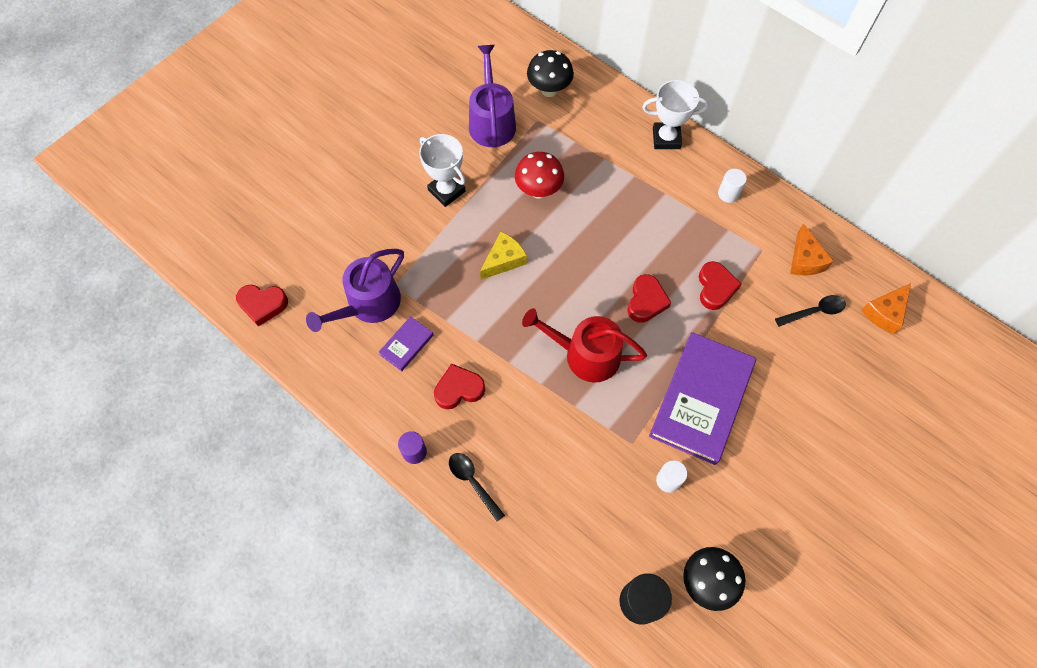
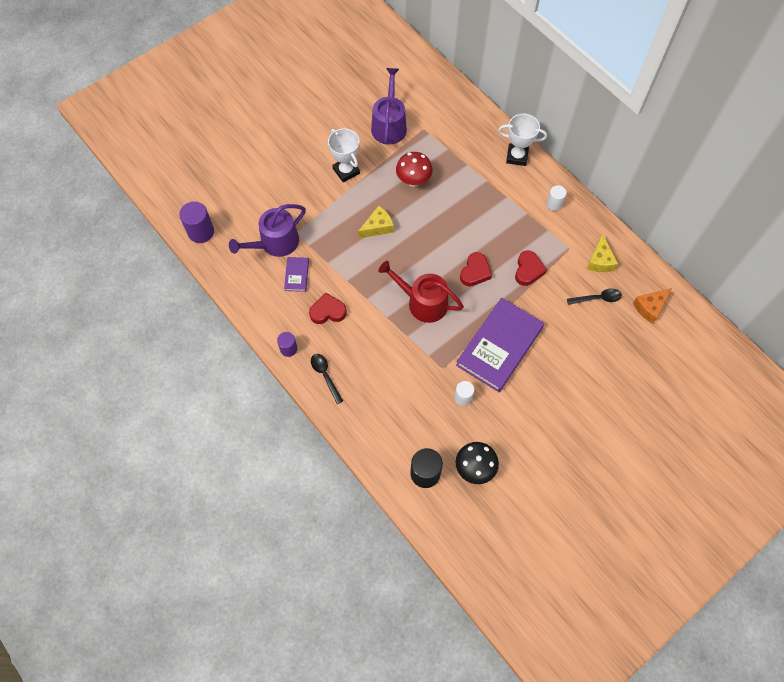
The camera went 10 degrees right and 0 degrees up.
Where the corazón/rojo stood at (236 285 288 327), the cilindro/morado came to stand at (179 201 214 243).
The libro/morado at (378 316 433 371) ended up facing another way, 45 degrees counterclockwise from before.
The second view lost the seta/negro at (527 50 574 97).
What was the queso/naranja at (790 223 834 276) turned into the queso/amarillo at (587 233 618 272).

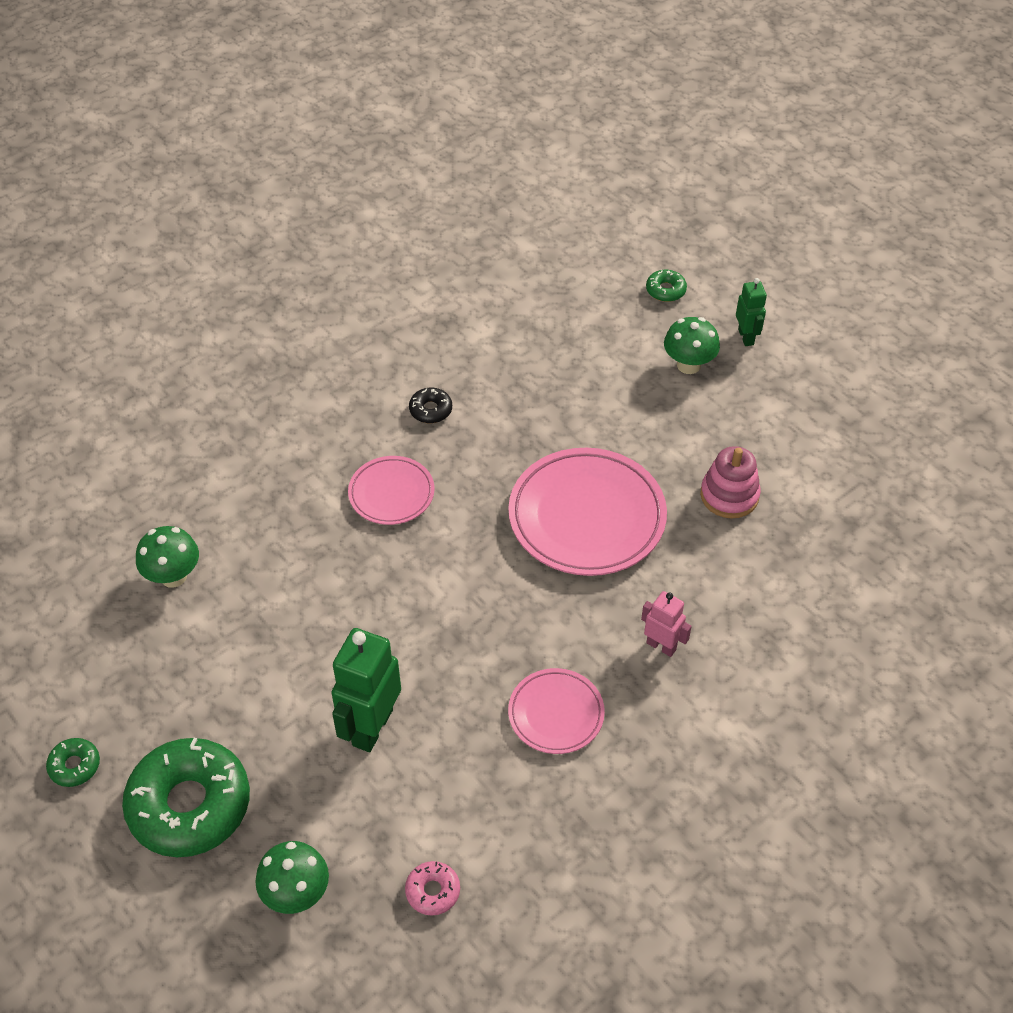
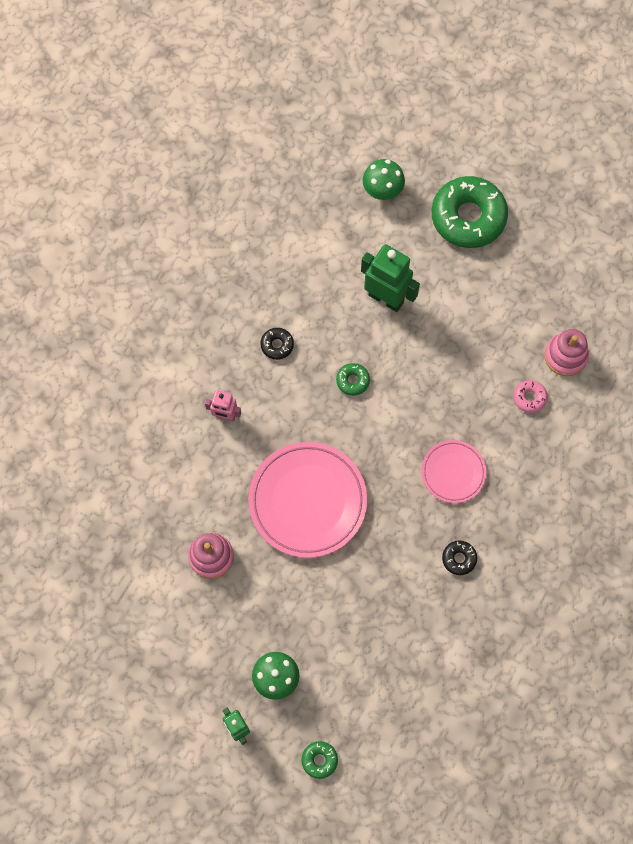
The camera went 160 degrees right and 20 degrees up.
The rosquilla/verde ended up elsewhere, having gone from (46 738 100 787) to (336 363 370 396).
Where the seta/verde stood at (136 526 199 588), the juguete apilable/rosa came to stand at (544 329 589 376).
The robot/verde at (331 628 401 752) ended up facing another way, 60 degrees counterclockwise from before.
The rosquilla/rosa ended up elsewhere, having gone from (405 861 460 915) to (514 380 548 413).
Where the plato/rosa stood at (508 668 605 754), the rosquilla/negro came to stand at (260 328 294 360).

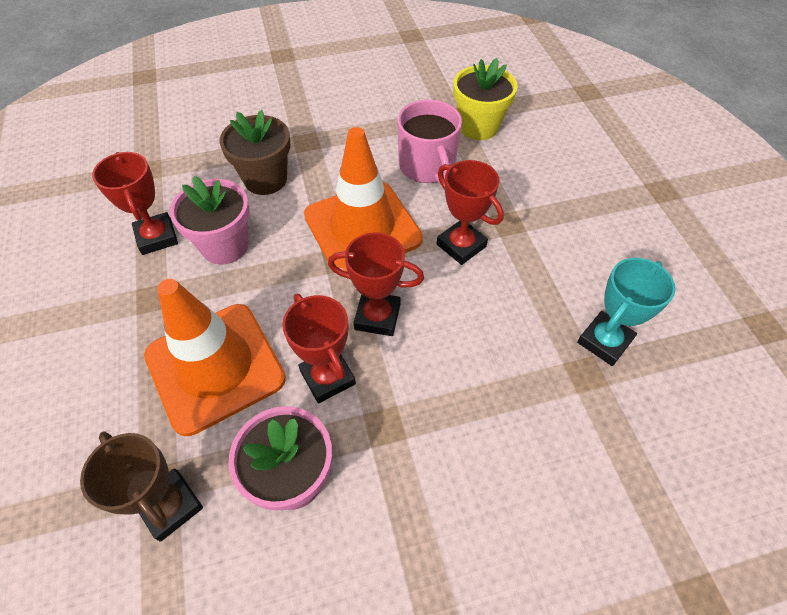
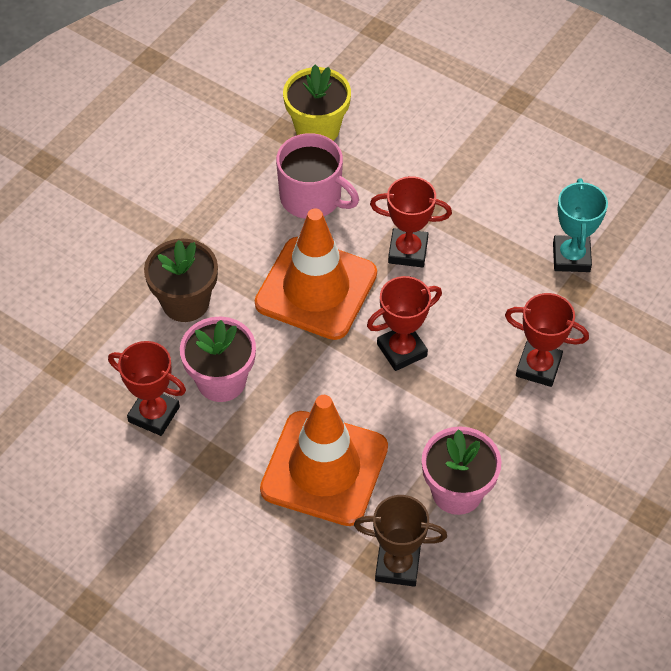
The camera went 40 degrees left and 0 degrees up.
The trofeo/rojo ended up elsewhere, having gone from (282 294 356 403) to (505 293 589 387).

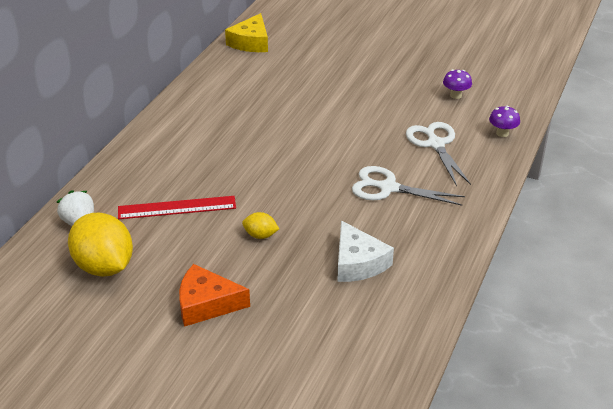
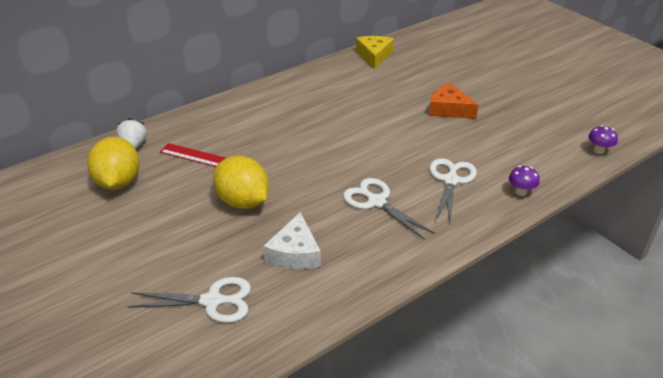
The camera went 30 degrees right and 0 degrees up.
The queso/naranja ended up elsewhere, having gone from (179 264 250 327) to (429 83 478 119).
The queso/amarillo at (225 13 268 52) ended up facing another way, 135 degrees clockwise from before.
The size of the limón/amarillo at (242 212 279 239) changed by a factor of 2.17.
The seta/morado ended up elsewhere, having gone from (443 69 472 99) to (588 125 618 154).
The second view gained the tijeras/blanco at (128 277 251 323).

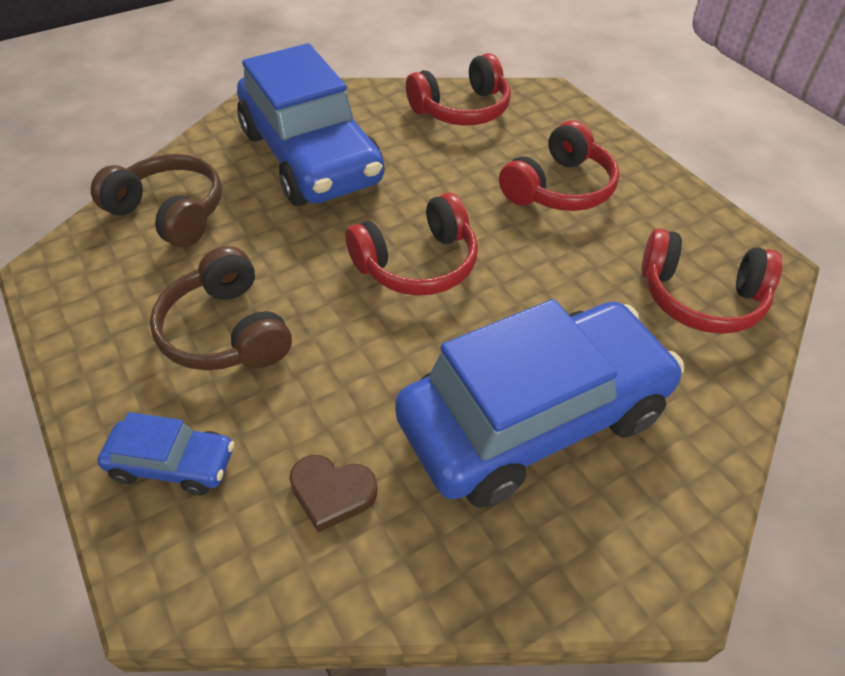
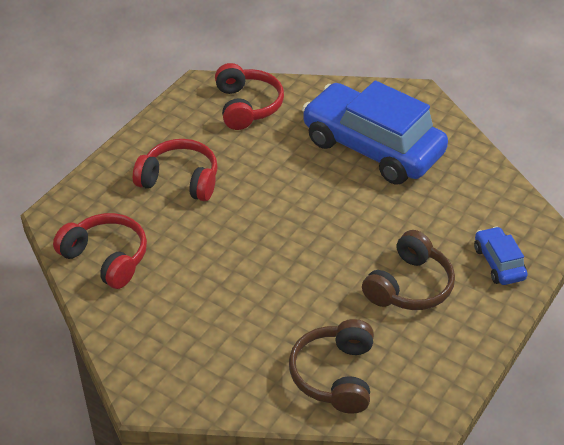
The camera went 115 degrees left and 5 degrees down.
The second view lost the coche/azul at (237 43 384 206).
The second view lost the corazón/marrón at (289 455 378 533).
The second view lost the auriculares/rojo at (345 193 478 296).

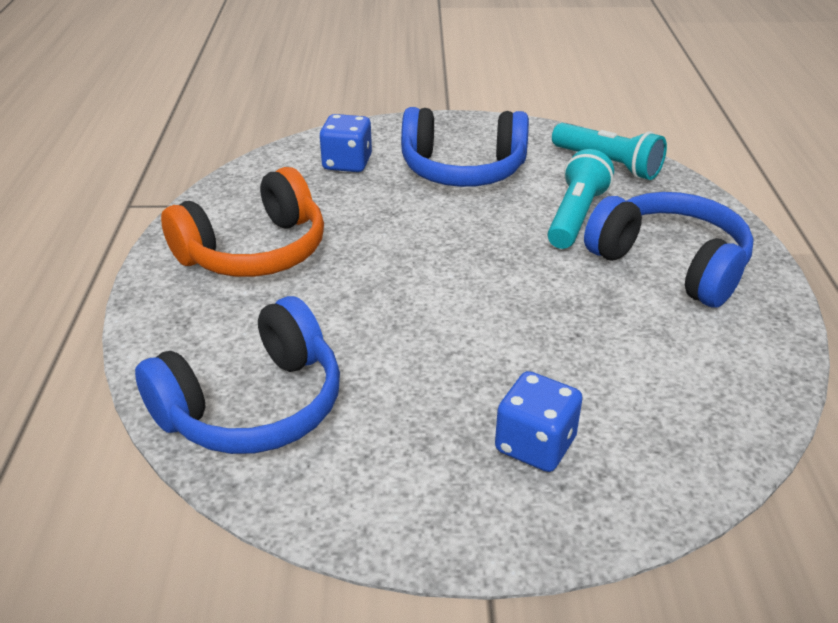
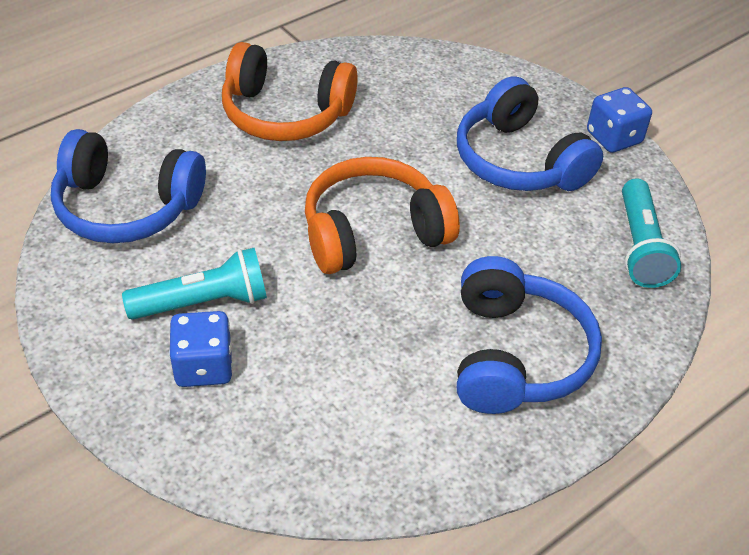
The camera went 50 degrees right and 10 degrees up.
The dado/azul ended up elsewhere, having gone from (319 114 372 172) to (587 87 652 153).
The lámpara de mano/turquesa ended up elsewhere, having gone from (548 149 614 249) to (122 248 267 320).
The second view gained the auriculares/naranja at (305 157 460 274).

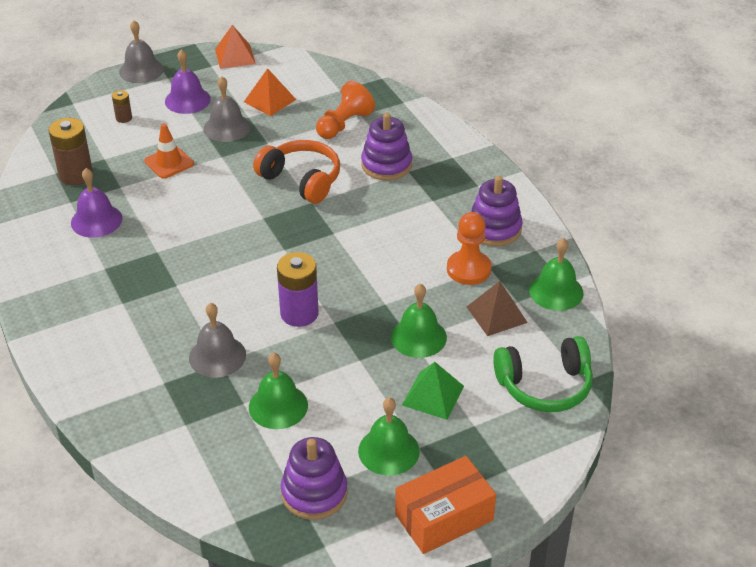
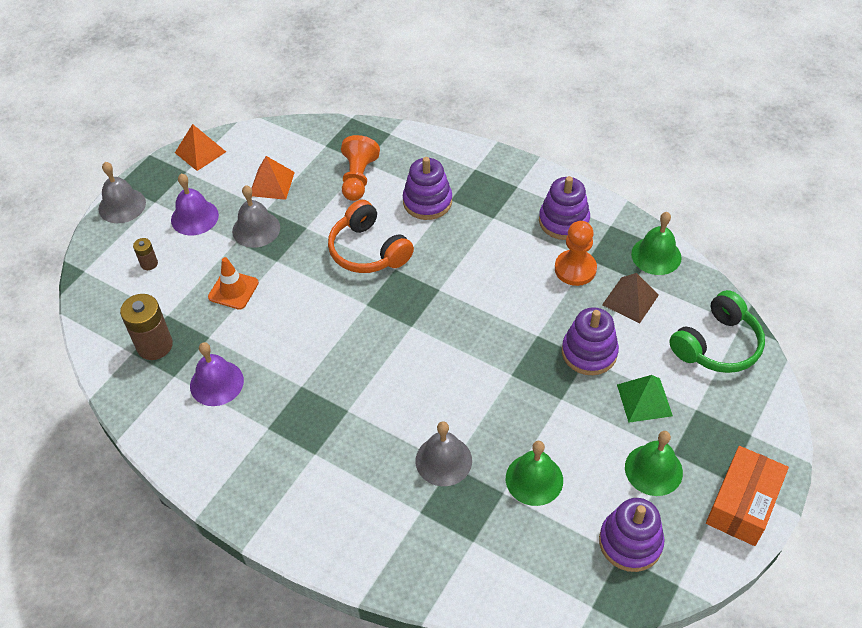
The camera went 30 degrees left and 10 degrees up.
The auriculares/naranja at (253 140 340 204) ended up facing another way, 135 degrees counterclockwise from before.
The second view lost the pila/morado at (277 252 318 327).
Where the campana/verde stood at (391 284 447 358), the juguete apilable/morado came to stand at (562 307 619 375).

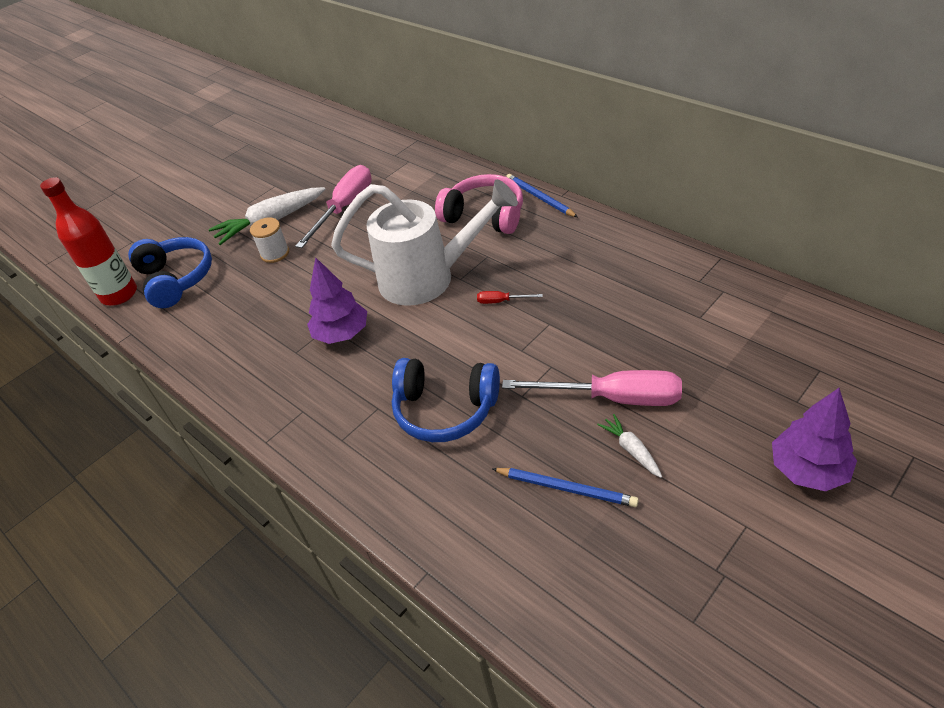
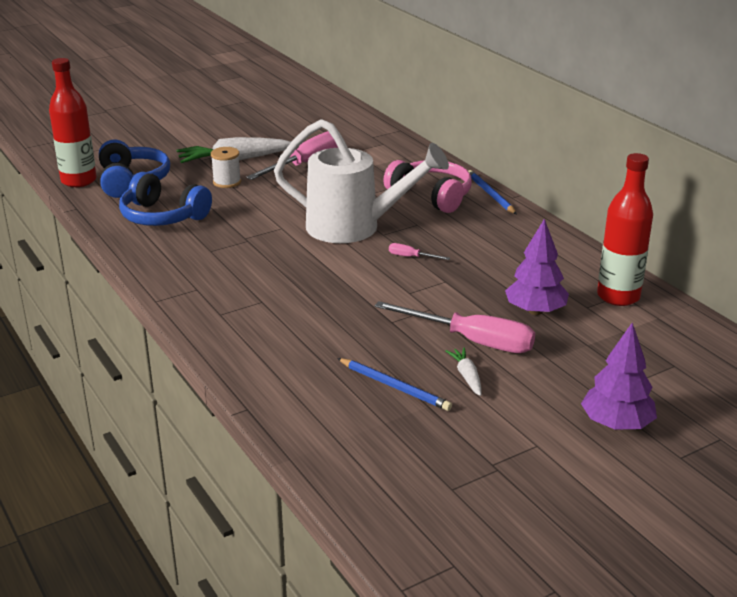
The camera went 10 degrees right and 15 degrees down.
The árbol/morado ended up elsewhere, having gone from (307 257 367 344) to (505 219 569 315).
The auriculares/azul ended up elsewhere, having gone from (392 358 500 442) to (119 172 212 226).
What was the destornillador/rojo at (477 291 543 304) turned into the destornillador/rosa at (389 243 450 260).
The second view gained the botella/rojo at (597 153 653 306).

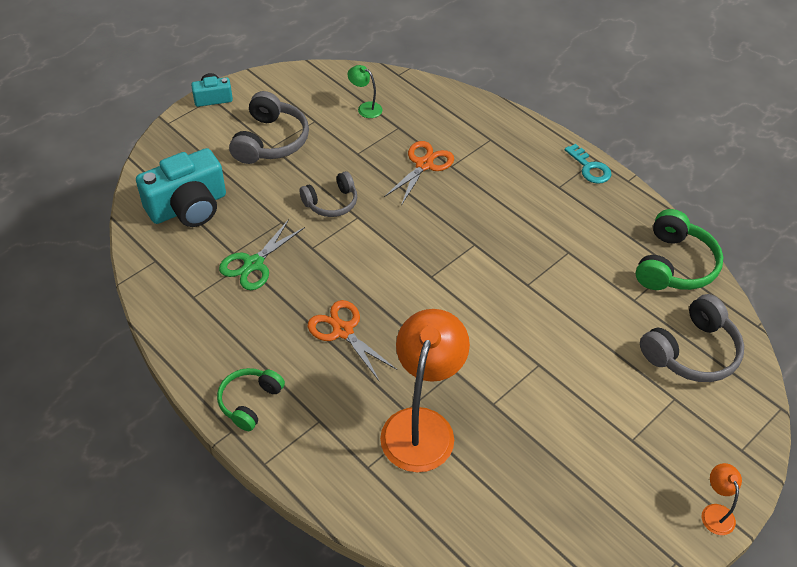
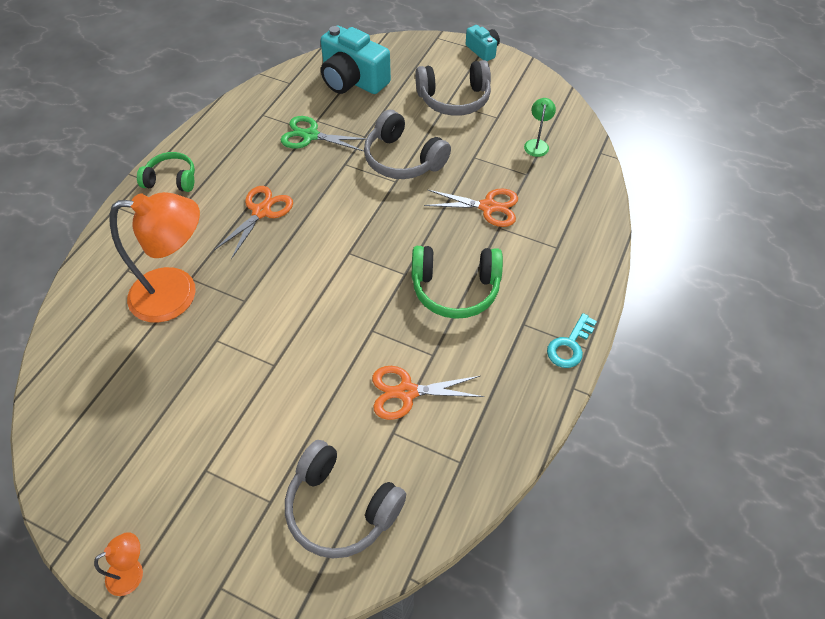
The camera went 70 degrees right and 5 degrees up.
The size of the auriculares/gris at (300 171 357 217) changed by a factor of 1.54.
The auriculares/verde ended up elsewhere, having gone from (636 209 723 290) to (412 246 503 319).
The second view gained the tijeras/naranja at (372 366 484 420).

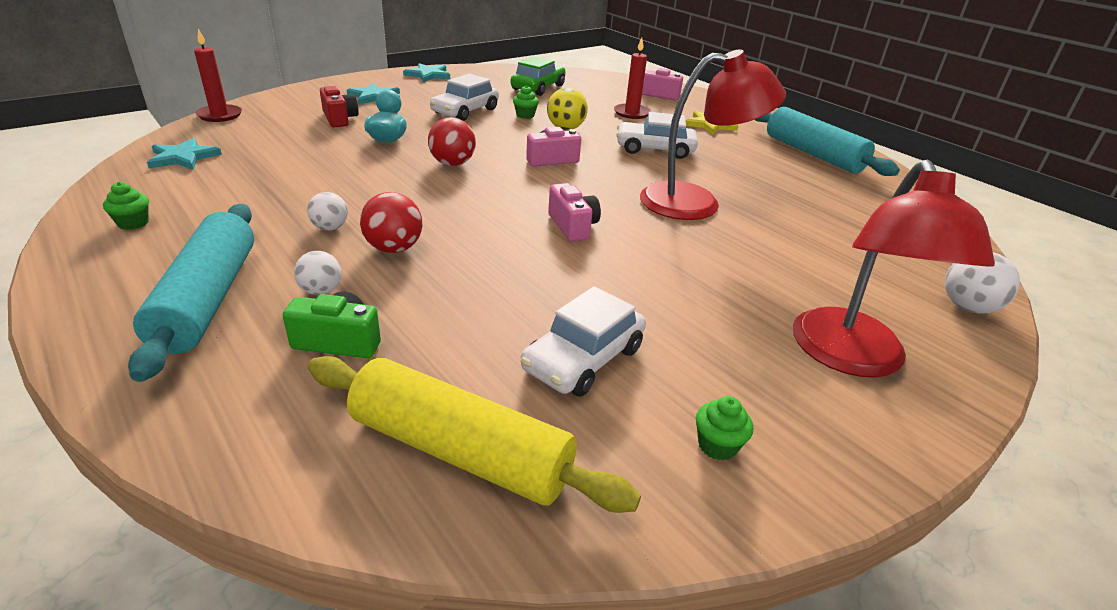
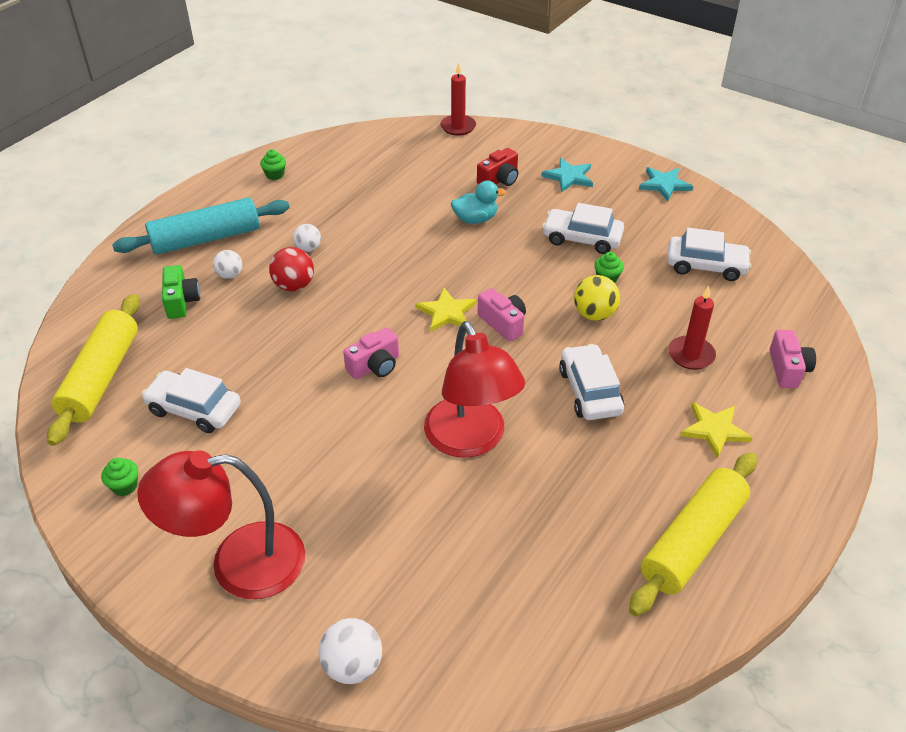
The camera went 75 degrees right and 10 degrees up.
The second view lost the estrella/turquesa at (147 138 222 170).
The second view lost the pelota/rojo at (428 117 476 166).
What was the coche/verde at (511 56 566 96) turned into the coche/blanco at (667 228 751 281).
What was the rodillo/turquesa at (755 107 900 176) turned into the rodillo/amarillo at (629 452 757 616).
The second view gained the estrella/amarillo at (415 288 477 332).

